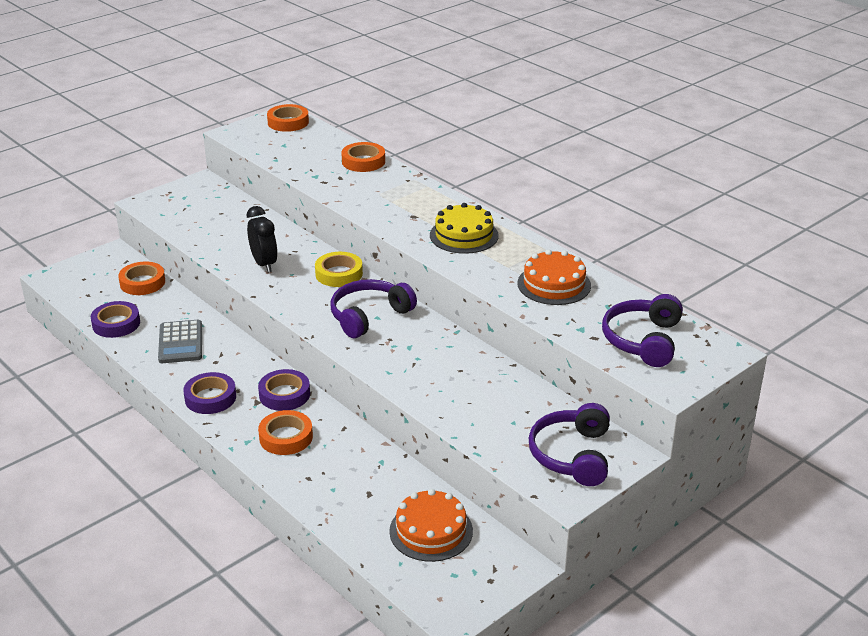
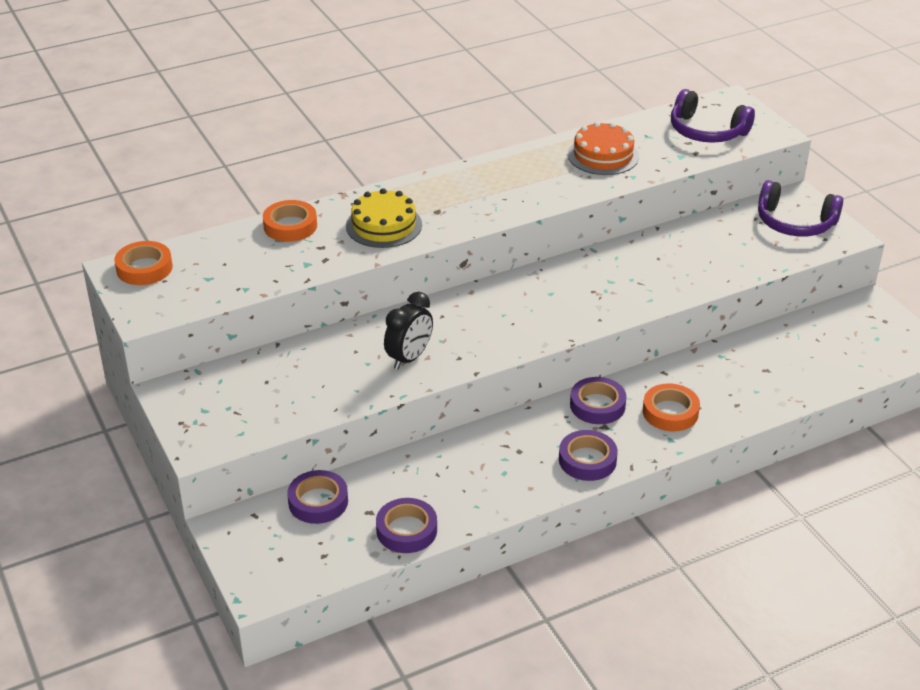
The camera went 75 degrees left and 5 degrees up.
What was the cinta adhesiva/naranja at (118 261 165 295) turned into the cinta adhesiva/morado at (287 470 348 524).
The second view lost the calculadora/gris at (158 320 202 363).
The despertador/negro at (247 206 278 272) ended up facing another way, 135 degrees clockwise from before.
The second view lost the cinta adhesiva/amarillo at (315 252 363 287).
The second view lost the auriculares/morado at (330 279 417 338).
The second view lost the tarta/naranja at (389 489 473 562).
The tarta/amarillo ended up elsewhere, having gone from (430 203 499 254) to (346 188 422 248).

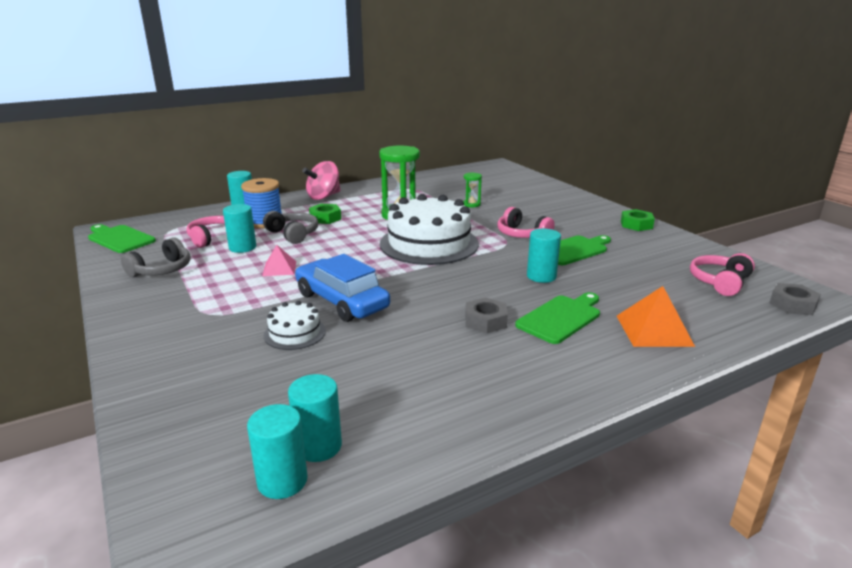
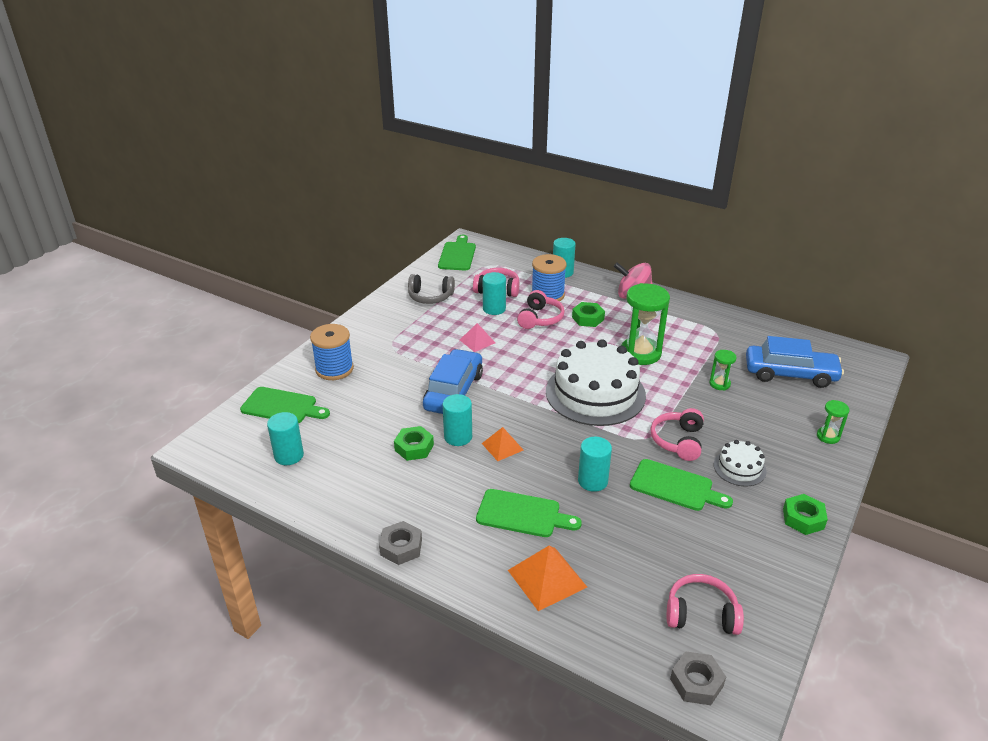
The camera went 60 degrees right and 10 degrees up.
The cilindro/turquesa ended up elsewhere, having gone from (247 404 308 499) to (443 394 472 446).
What was the auriculares/gris at (263 211 318 244) turned into the auriculares/rosa at (517 290 565 329).
The tarta/blanco ended up elsewhere, having gone from (264 301 326 350) to (714 440 766 487).
The tuerca/gris ended up elsewhere, having gone from (465 297 508 334) to (379 521 422 565).
The second view gained the tabla de cortar/verde at (240 387 330 423).
The second view gained the carrete/azul at (310 324 354 380).
The second view gained the tuerca/verde at (394 426 434 461).
The second view gained the pirámide/naranja at (482 427 524 461).
The second view gained the coche/azul at (746 336 844 388).
The second view gained the reloj de arena/verde at (817 400 850 444).

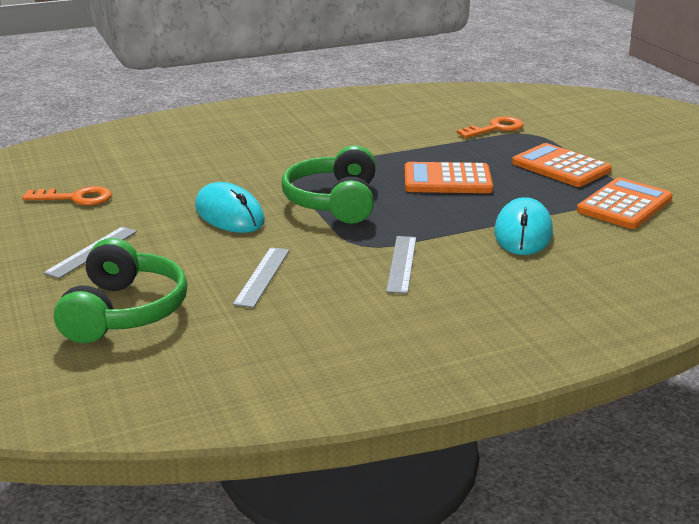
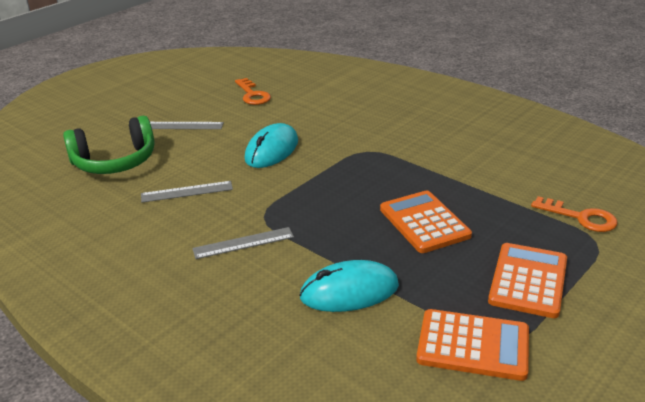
The camera went 65 degrees right and 5 degrees up.
The second view lost the auriculares/verde at (282 145 376 224).

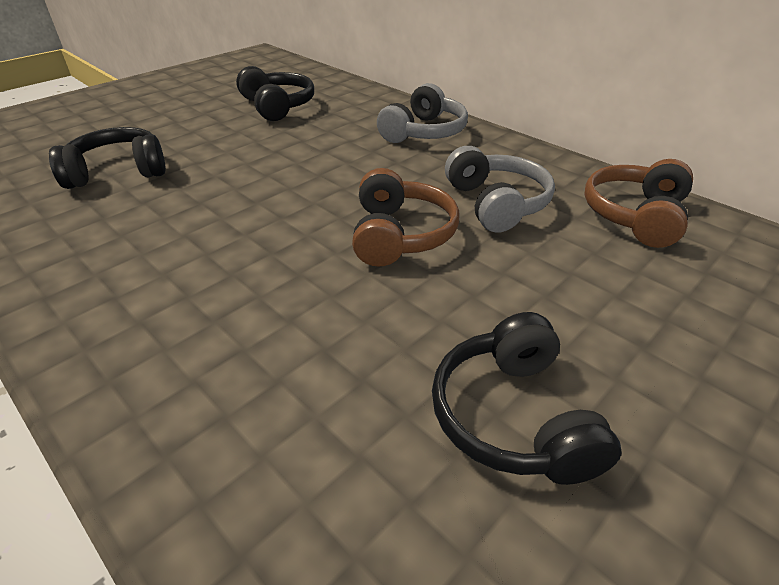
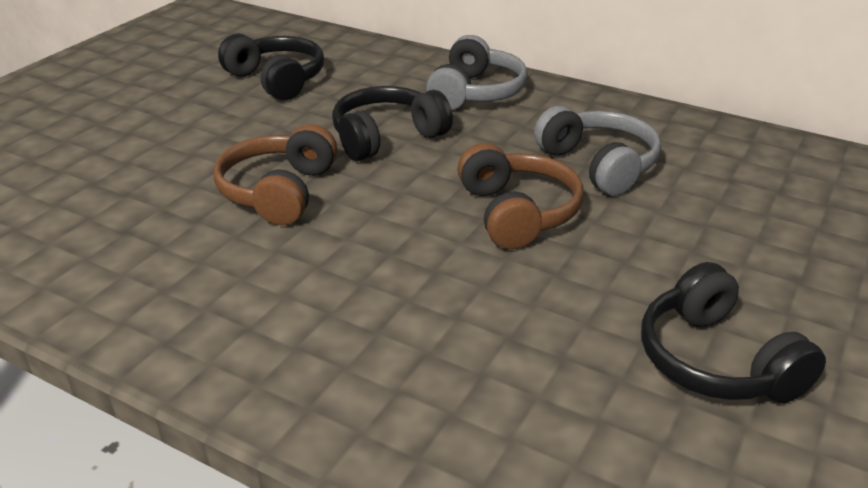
The camera went 15 degrees left and 5 degrees down.
The auriculares/negro ended up elsewhere, having gone from (49 127 166 189) to (332 86 453 161).
The auriculares/marrón ended up elsewhere, having gone from (584 159 693 248) to (214 124 338 225).

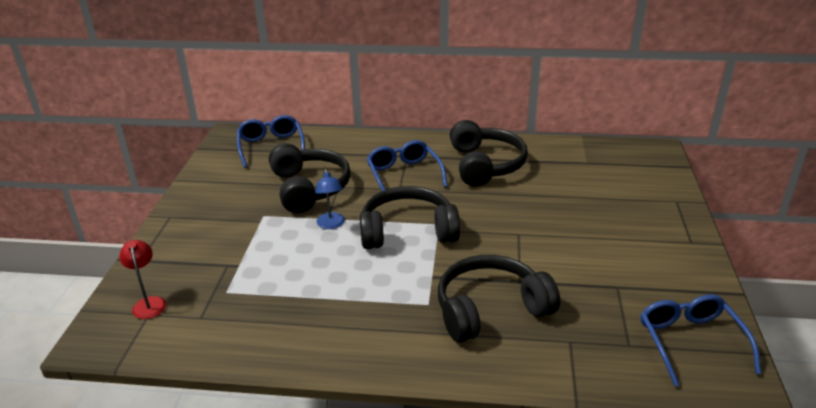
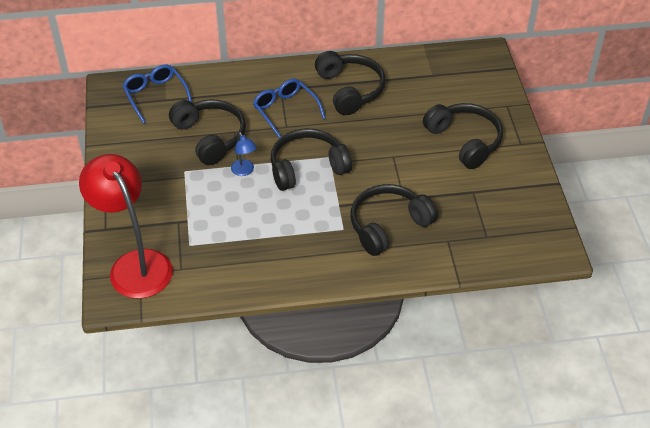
The camera went 15 degrees left and 15 degrees up.
The size of the lámpara/rojo at (119 240 166 319) changed by a factor of 2.48.
The second view lost the gafas/azul at (641 295 761 386).
The second view gained the auriculares/negro at (423 103 503 169).

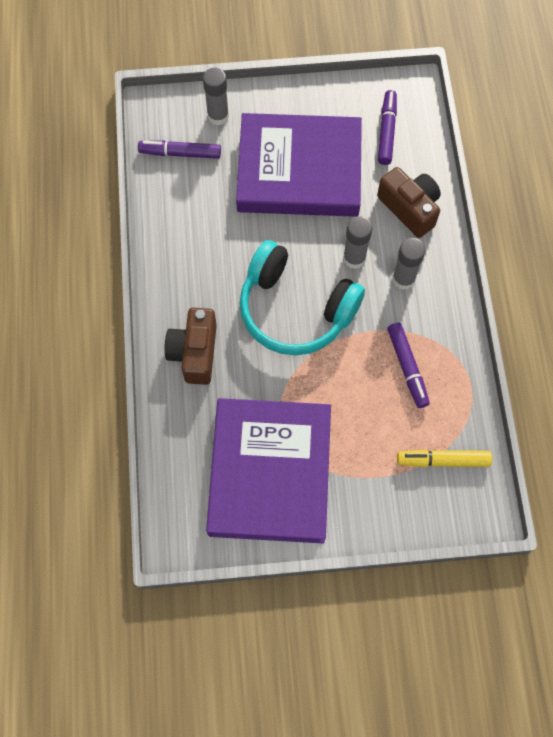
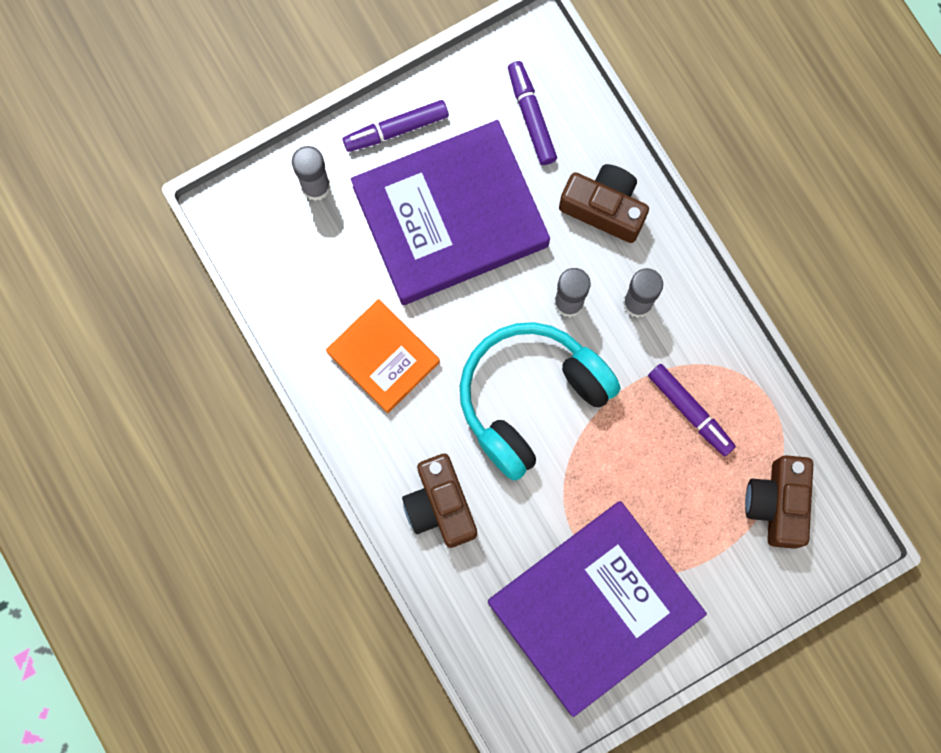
The camera went 25 degrees left and 10 degrees up.
The rotulador/morado ended up elsewhere, having gone from (138 140 221 159) to (343 100 449 152).
The libro/morado at (206 398 331 543) ended up facing another way, 75 degrees clockwise from before.
The auriculares/turquesa at (239 240 365 355) ended up facing another way, 135 degrees clockwise from before.
Where the rotulador/amarillo stood at (397 450 492 467), the cámara/marrón came to stand at (745 455 813 549).
The second view gained the libro/naranja at (326 299 440 413).

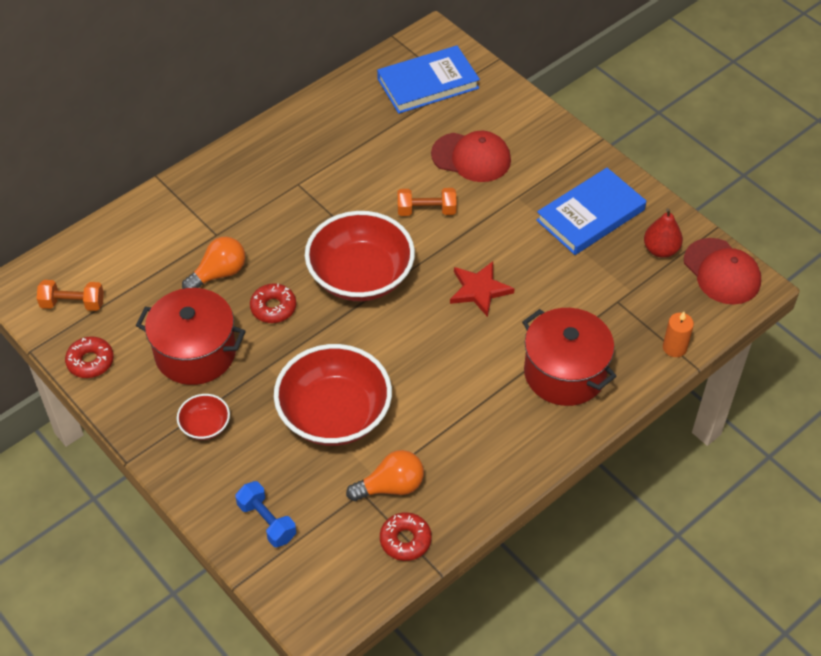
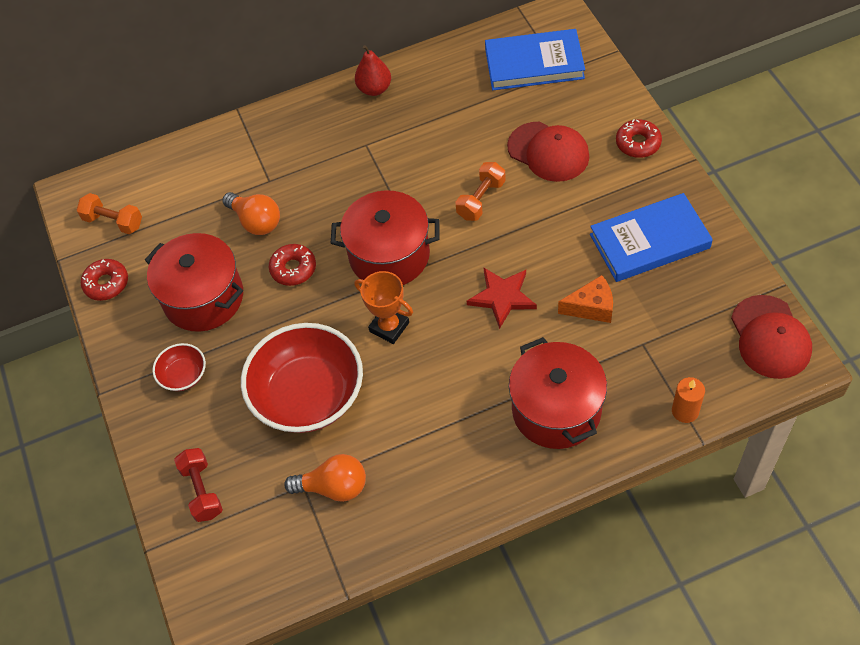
The camera went 25 degrees right and 5 degrees up.
The bombilla/naranja at (182 237 245 289) ended up facing another way, 60 degrees clockwise from before.
What was the mancuerna/azul at (235 481 296 547) turned into the mancuerna/rojo at (174 448 223 522).
Where the cuenco/rojo stood at (305 211 415 301), the olla/rojo came to stand at (331 190 440 285).
The rosquilla/rojo ended up elsewhere, having gone from (380 512 432 561) to (616 119 662 158).
The mancuerna/naranja at (397 188 457 216) ended up facing another way, 75 degrees counterclockwise from before.
The pera/rojo ended up elsewhere, having gone from (644 208 683 258) to (355 45 391 96).
The second view gained the trofeo/naranja at (354 271 413 344).
The second view gained the queso/naranja at (558 275 613 323).

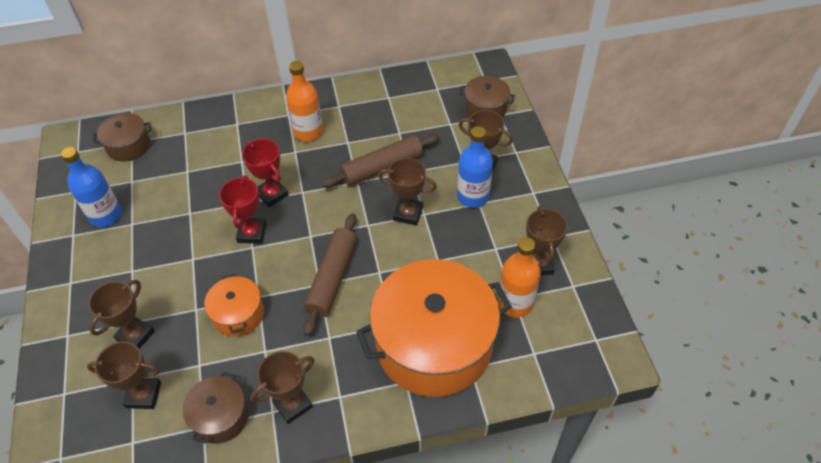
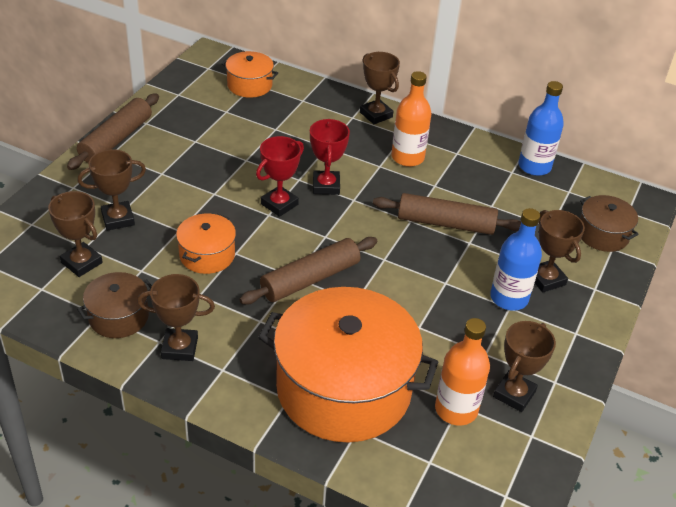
The camera went 35 degrees right and 10 degrees down.
The botella/azul ended up elsewhere, having gone from (61 147 122 227) to (518 81 564 176).
What was the olla/marrón at (93 113 151 161) turned into the olla/naranja at (221 51 278 98).
The trofeo/marrón ended up elsewhere, having gone from (378 158 437 226) to (360 52 400 124).
The second view gained the rodillo/marrón at (67 94 159 170).

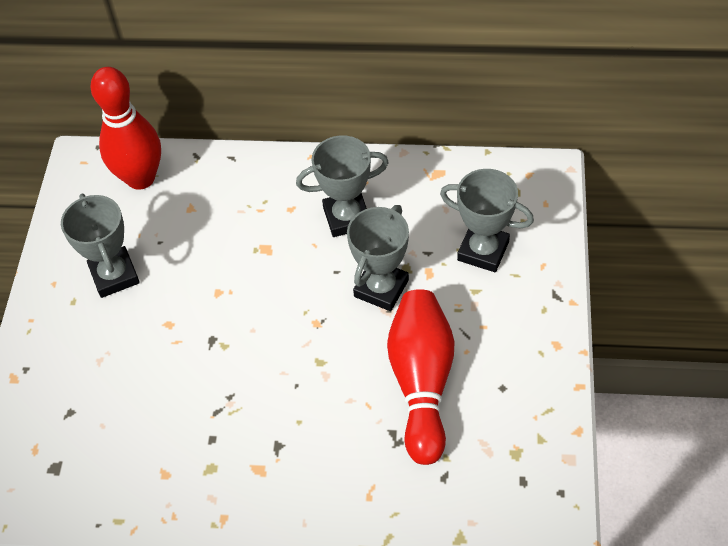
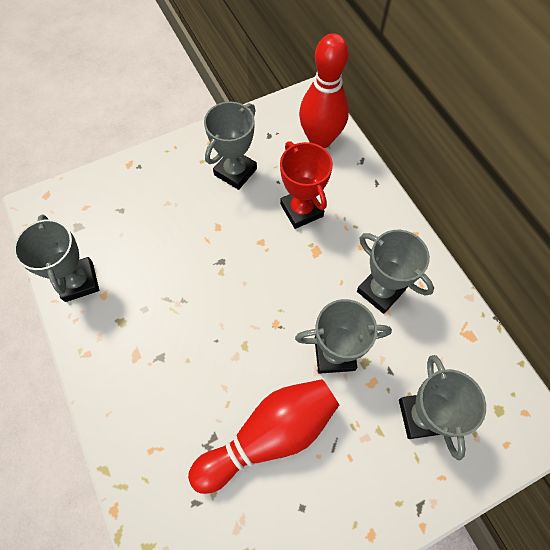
The camera went 55 degrees right and 10 degrees up.
The second view gained the trofeo/gris at (14 214 99 302).
The second view gained the trofeo/rojo at (280 141 333 229).

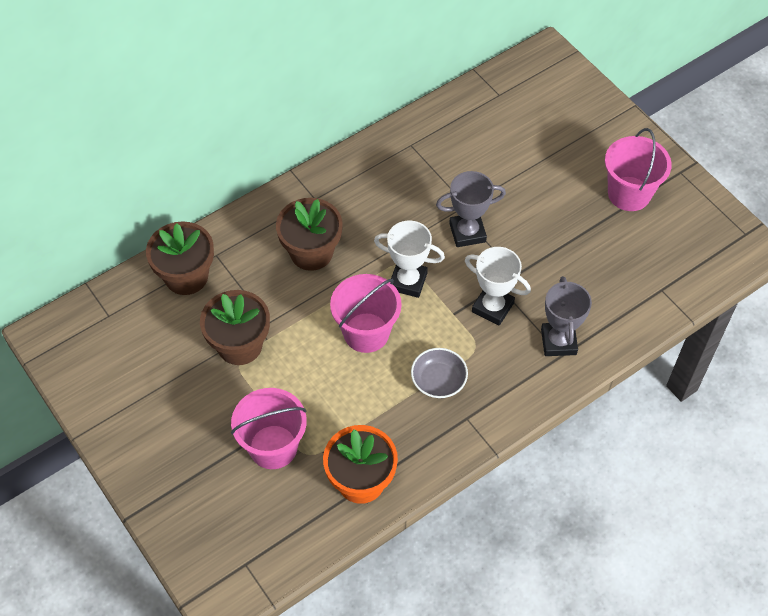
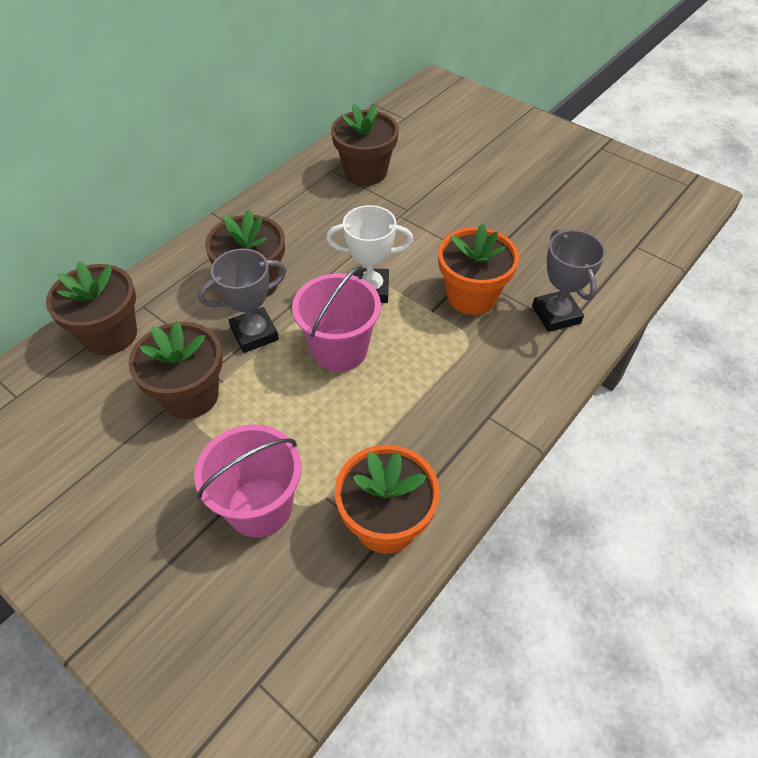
The camera went 15 degrees left and 5 degrees down.
The second view lost the cuenco/gris at (411 348 468 398).
The trofeo/gris ended up elsewhere, having gone from (436 171 506 247) to (198 248 287 353).
Where the trofeo/blanco stood at (465 247 531 326), the maceta/naranja came to stand at (438 224 519 315).
The second view lost the balde/rosa at (605 128 672 211).
The second view gained the maceta/marrón at (331 104 399 185).

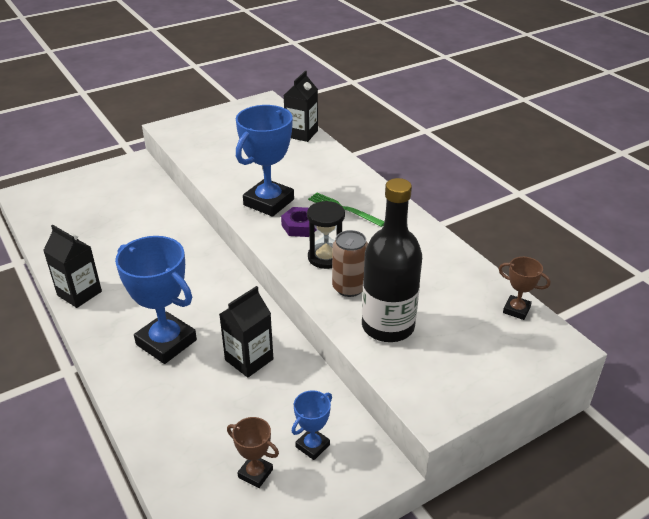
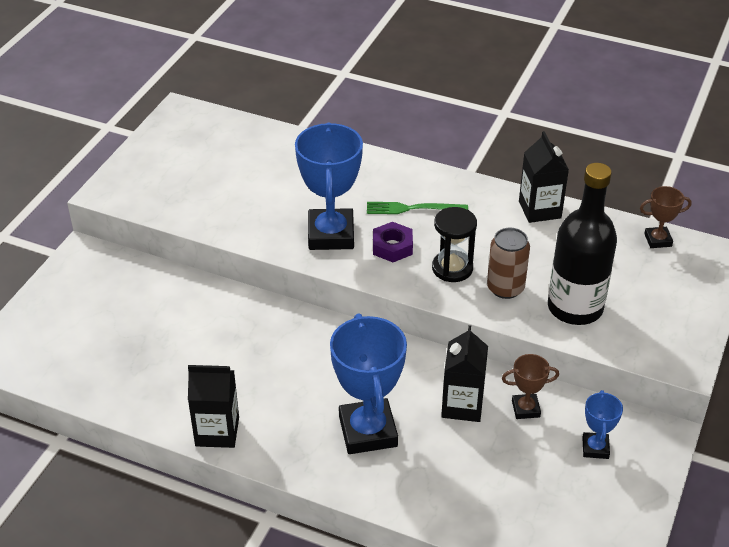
The camera went 35 degrees left and 5 degrees up.
The trofeo/azul at (115 236 197 364) ended up facing another way, 75 degrees clockwise from before.
The trofeo/marrón ended up elsewhere, having gone from (227 417 279 488) to (502 354 559 419).
The cartón de leche/negro ended up elsewhere, having gone from (284 71 318 142) to (519 131 569 223).

